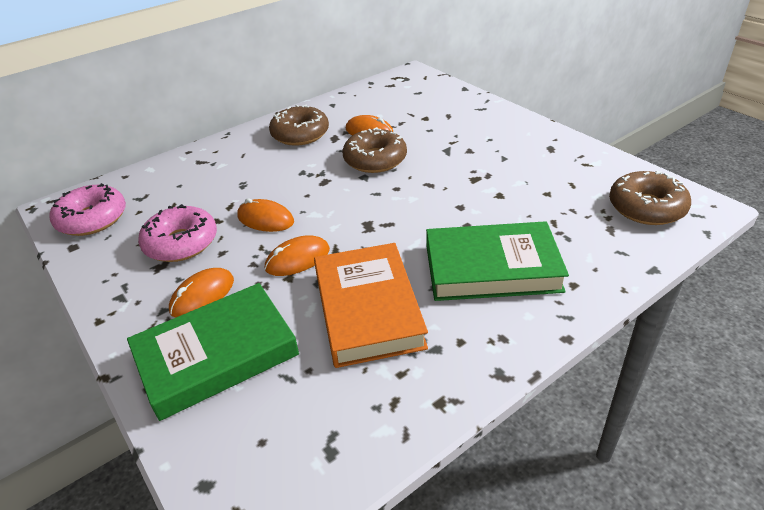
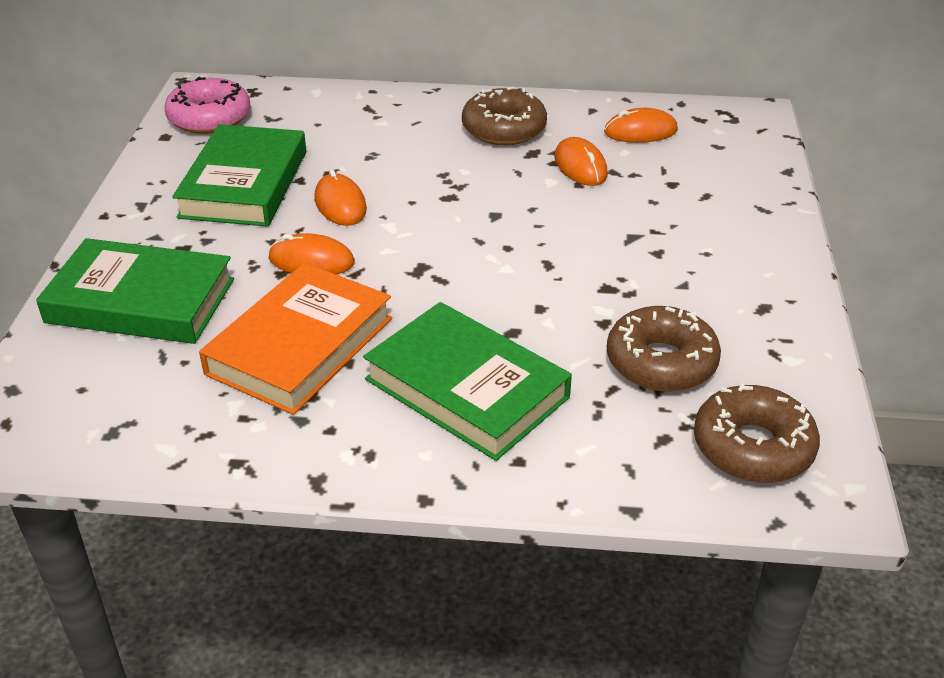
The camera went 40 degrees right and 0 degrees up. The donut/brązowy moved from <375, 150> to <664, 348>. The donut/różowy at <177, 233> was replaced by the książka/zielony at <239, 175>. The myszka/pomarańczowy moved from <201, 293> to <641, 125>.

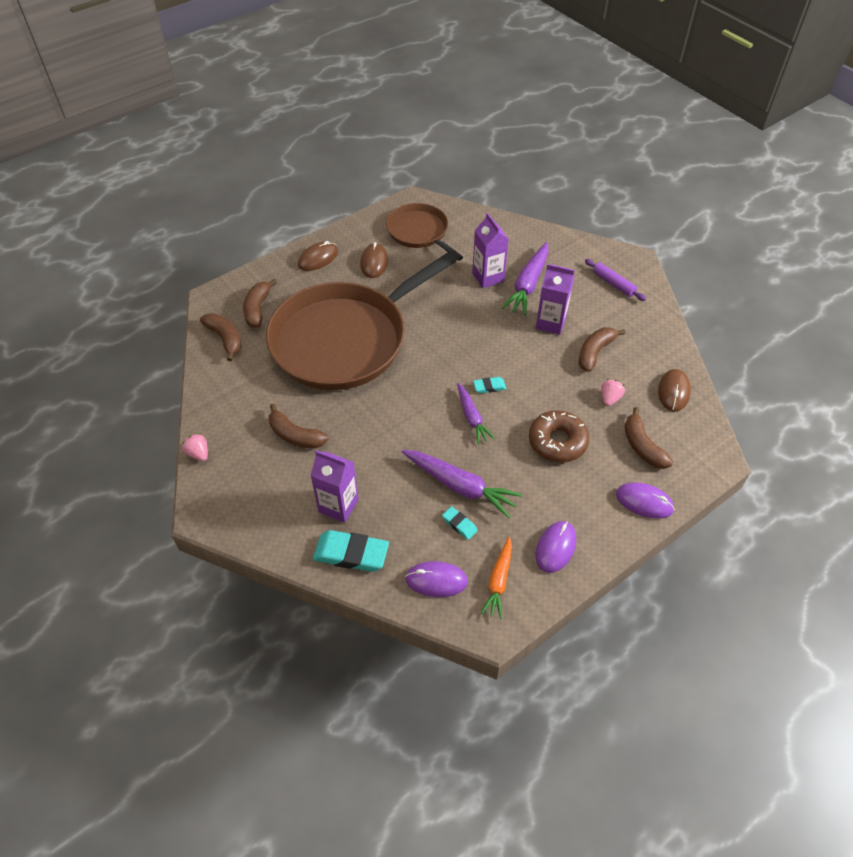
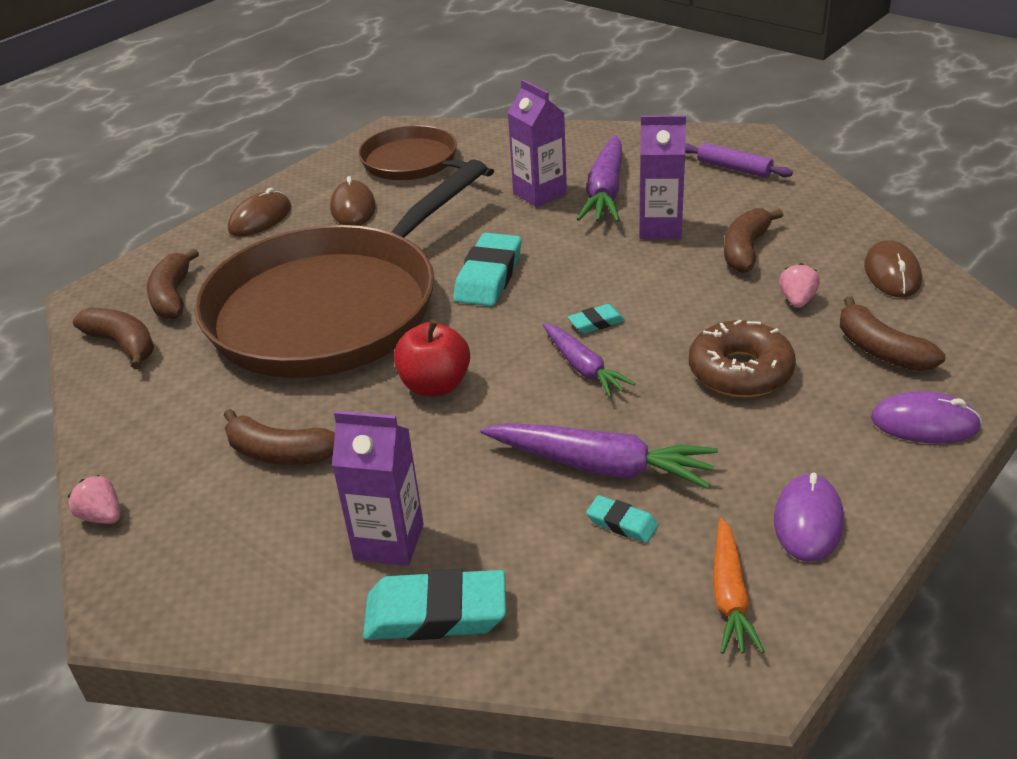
The camera went 10 degrees left and 15 degrees down. The myszka/fioletowy at <436, 579> disappeared. The gumka do mazania/turkusowy at <487, 269> appeared. The jabłko/czerwony at <432, 357> appeared.

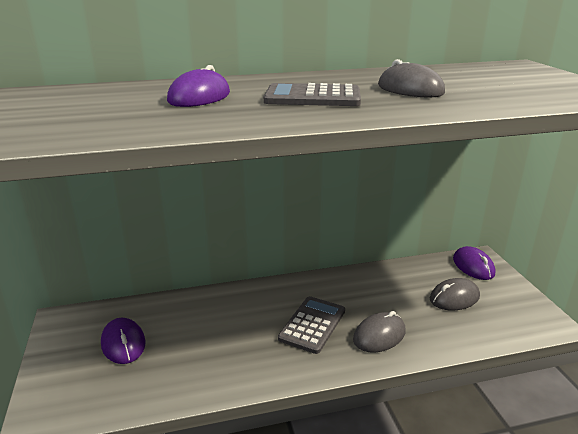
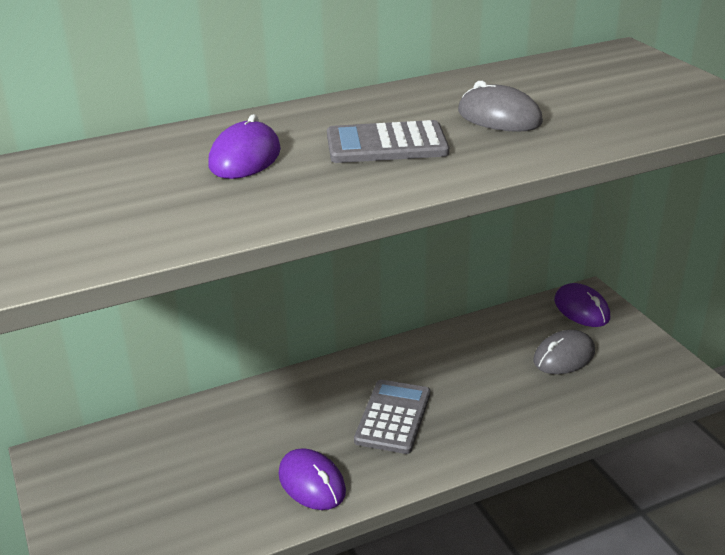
The camera went 10 degrees left and 5 degrees up. The myszka/szary at <379, 332> disappeared. The myszka/fioletowy moved from <123, 341> to <312, 479>.

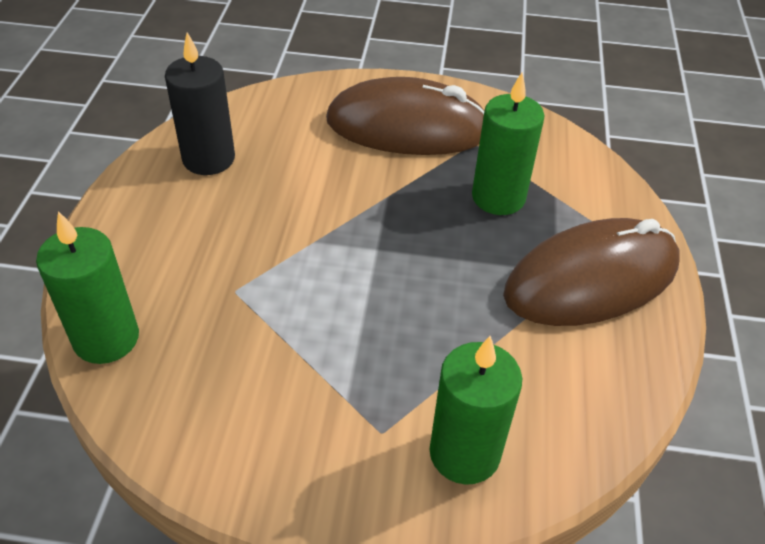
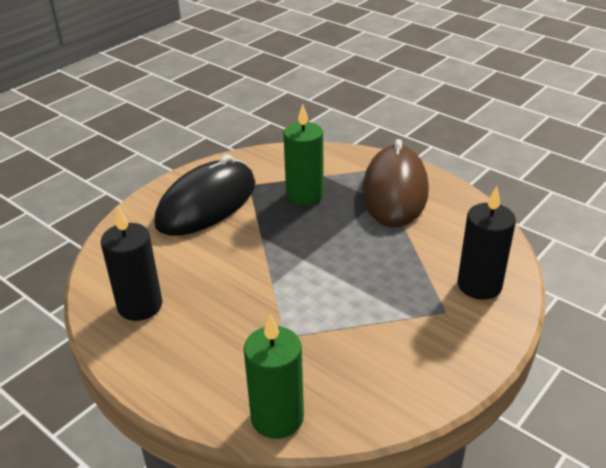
The camera went 55 degrees left and 10 degrees down. The myszka/brązowy at <405, 116> became the myszka/czarny at <205, 195>. The świeca/zielony at <475, 410> became the świeca/czarny at <486, 243>.

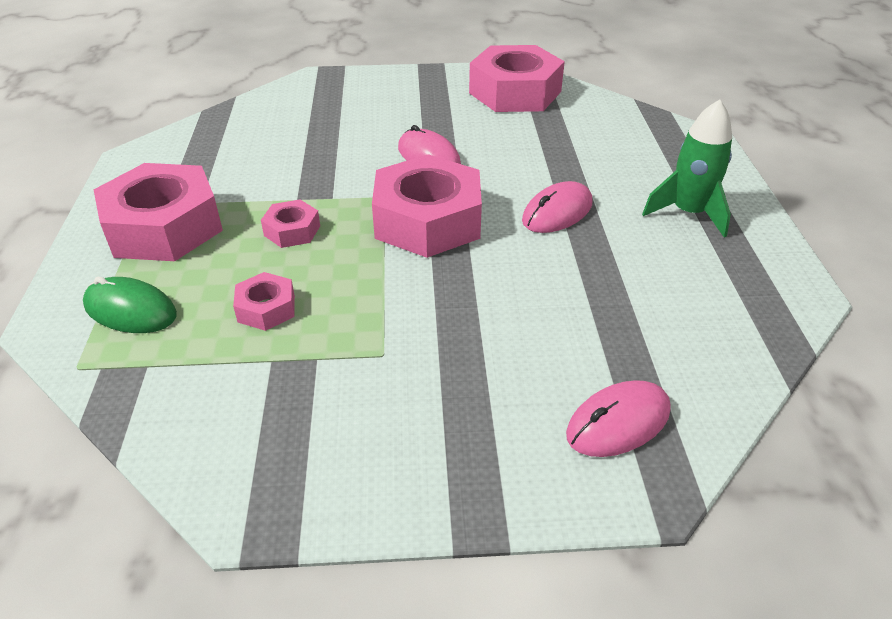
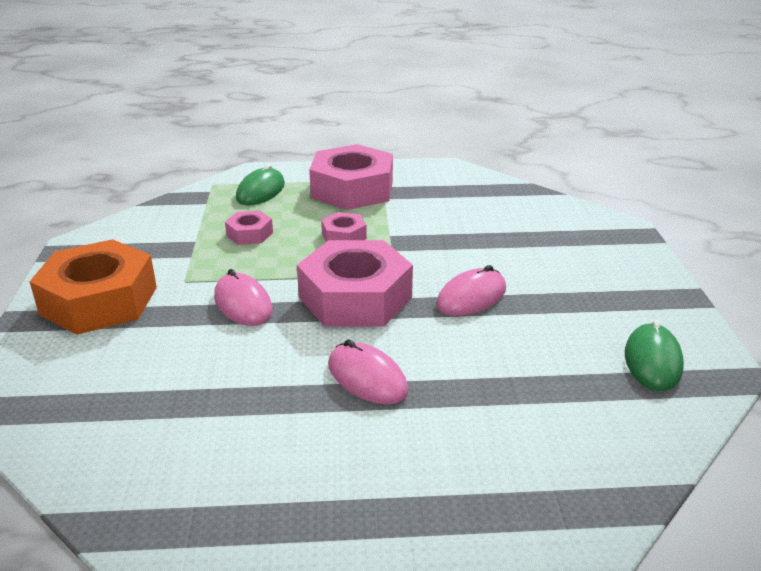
The camera went 90 degrees right and 10 degrees down. The nakrętka/różowy at <517, 78> was replaced by the myszka/zielony at <654, 355>. The rakieta/zielony at <687, 168> disappeared. The myszka/różowy moved from <618, 418> to <243, 297>. The nakrętka/pomarańczowy at <93, 287> appeared.

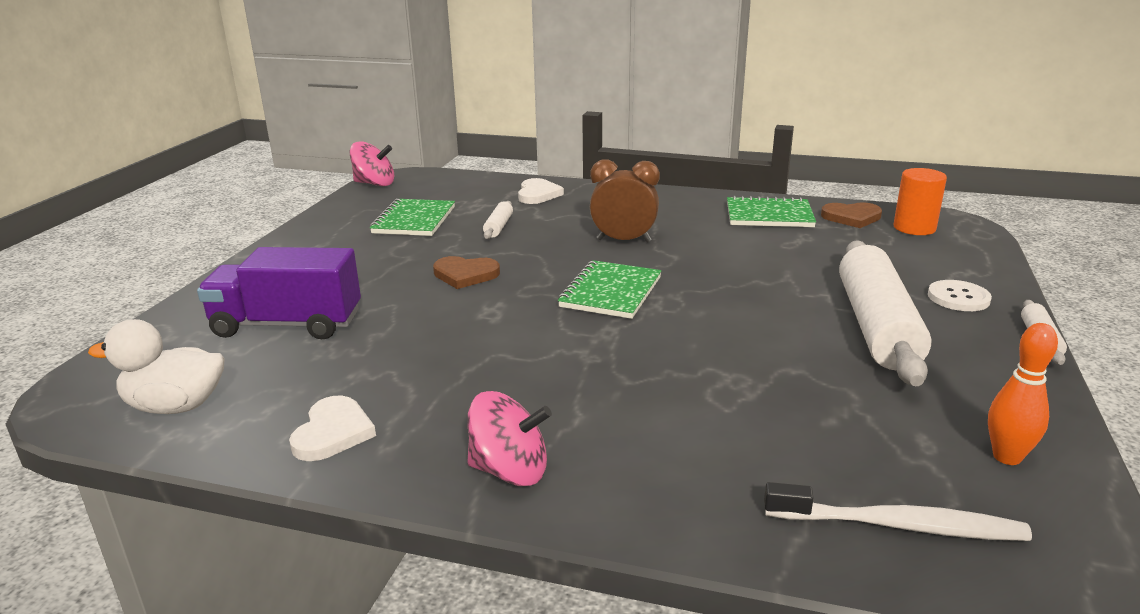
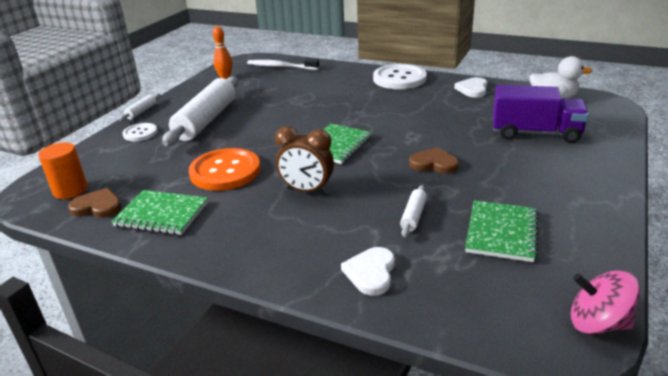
The camera went 170 degrees left and 5 degrees up. The bączek/różowy at <509, 438> was replaced by the guzik/biały at <400, 76>. The guzik/pomarańczowy at <225, 169> appeared.

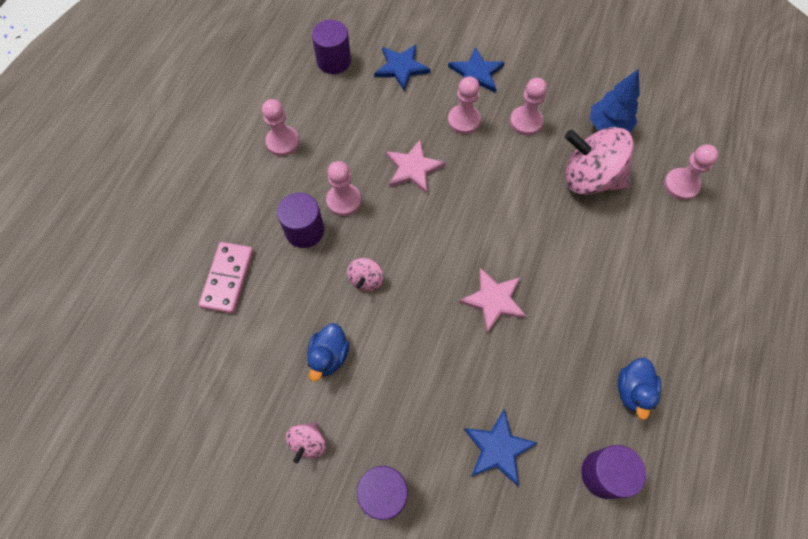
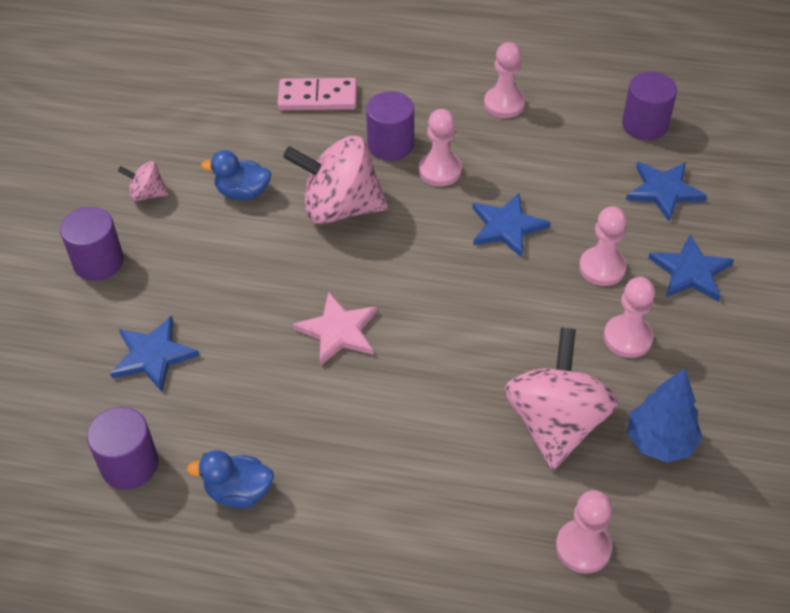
The camera went 80 degrees right and 15 degrees down. The gwiazda/różowy at <416, 167> became the gwiazda/niebieski at <511, 225>. The bączek/różowy at <365, 275> changed to 2.14 times the size.

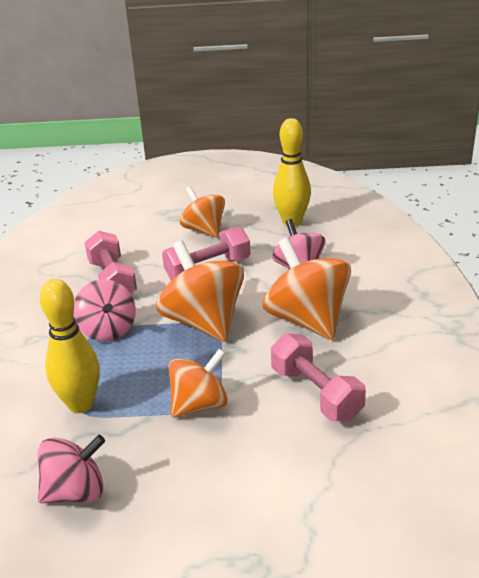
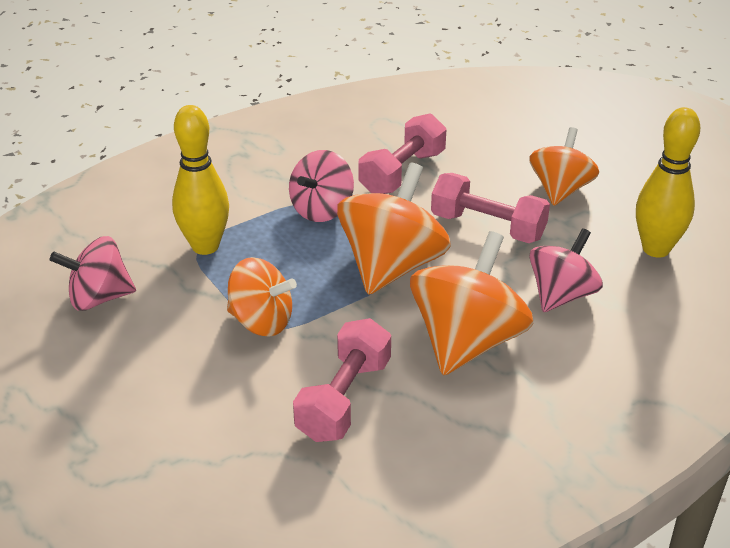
The camera went 55 degrees right and 5 degrees up. The bączek/różowy at <71, 469> turned 135 degrees clockwise.

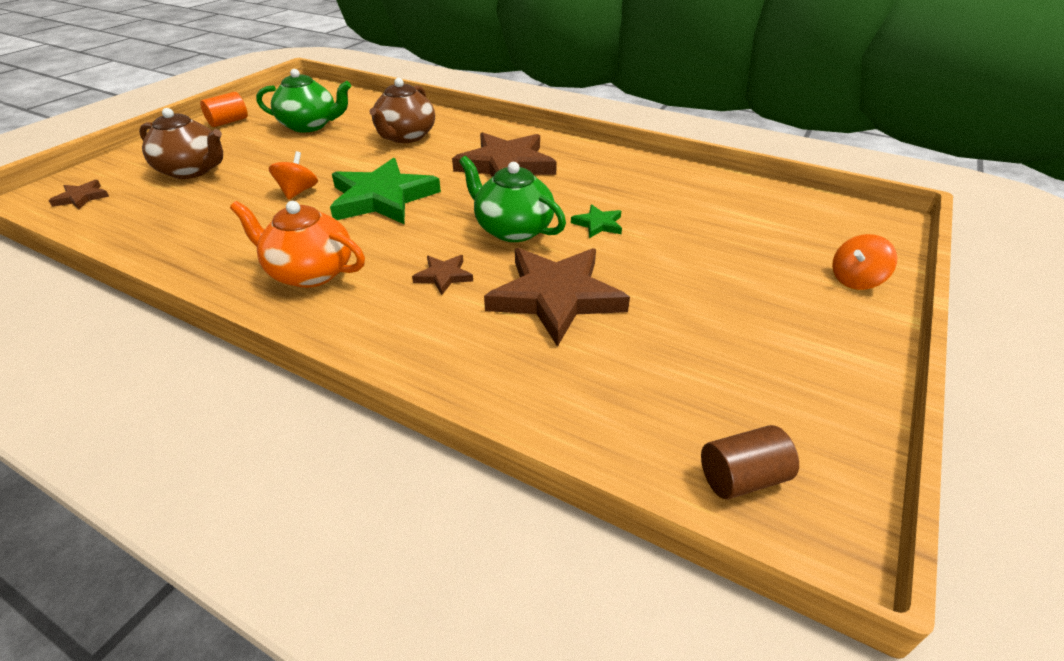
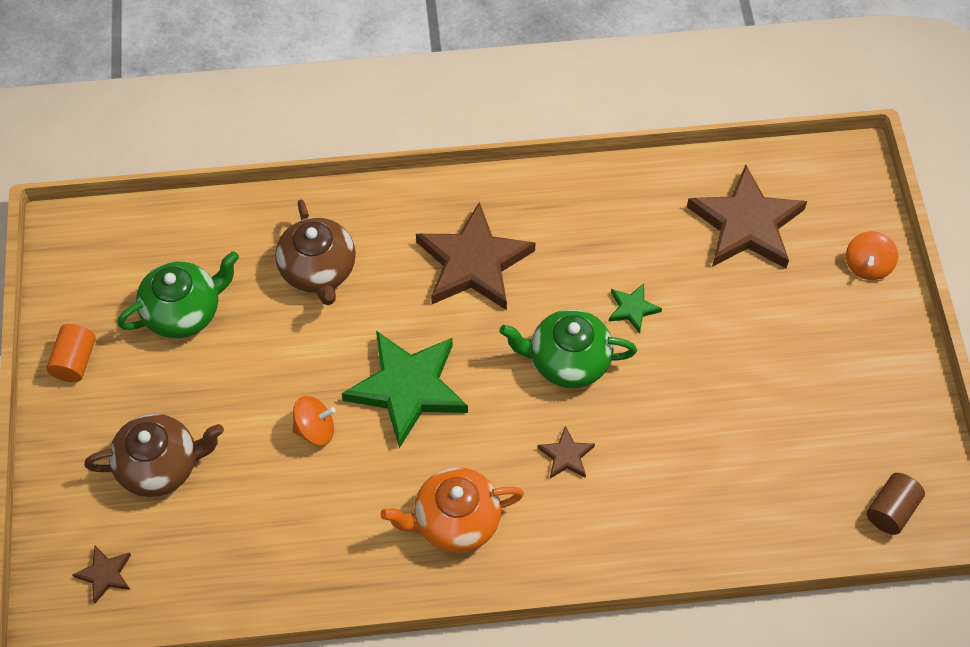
The camera went 35 degrees left and 20 degrees up. The bączek/pomarańczowy at <293, 175> turned 105 degrees clockwise. The gwiazda/brązowy moved from <557, 297> to <747, 216>.

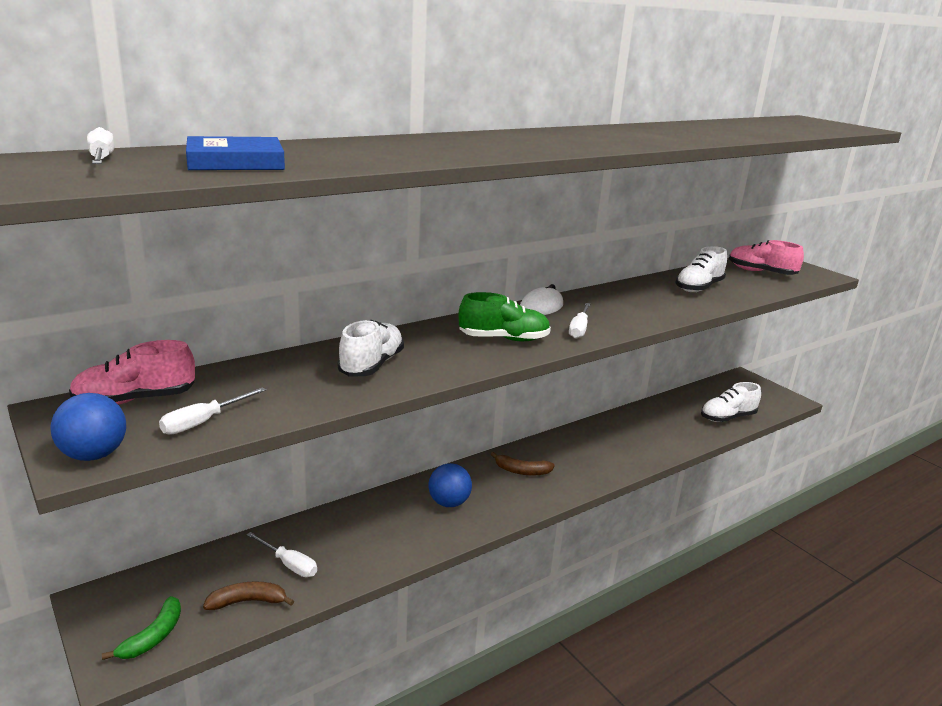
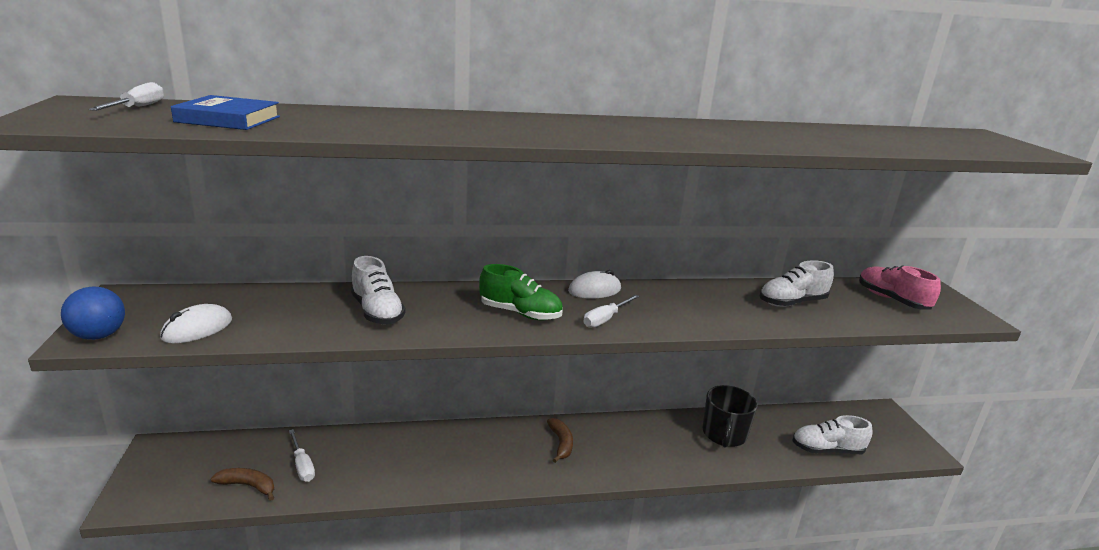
The camera went 25 degrees right and 0 degrees up. The but/biały at <371, 348> turned 105 degrees clockwise. The but/różowy at <132, 372> disappeared. The śrubokręt/biały at <212, 411> was replaced by the myszka/biały at <196, 323>. The banan/brązowy at <523, 464> turned 135 degrees counterclockwise. The piłka/niebieski at <450, 485> disappeared. The banan/zielony at <141, 628> disappeared. The kubek/czarny at <730, 416> appeared.

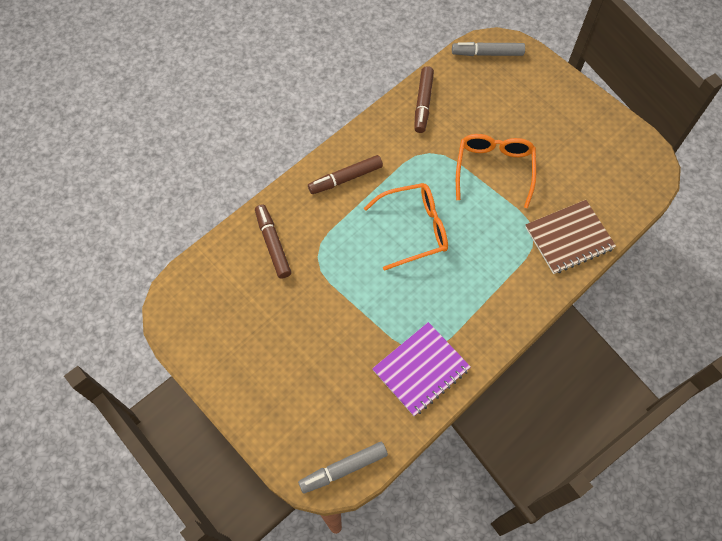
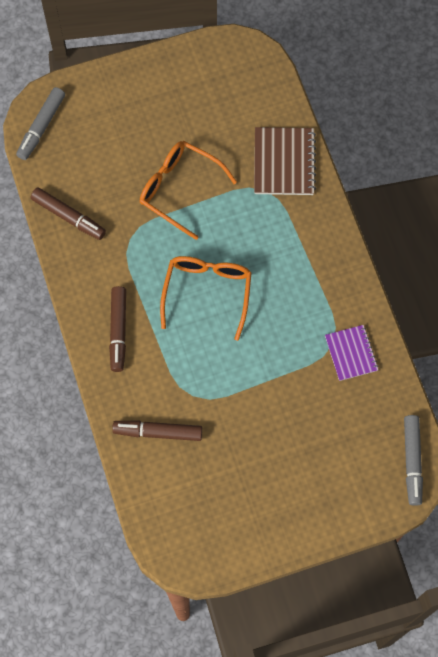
The camera went 65 degrees left and 5 degrees up. The zeszyt/fioletowy at <421, 369> changed to 0.65 times the size.

